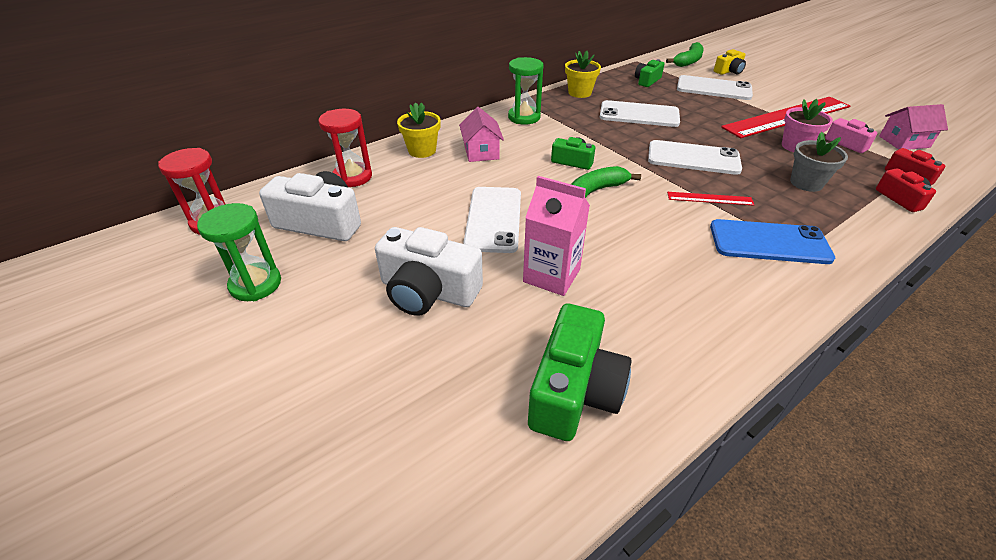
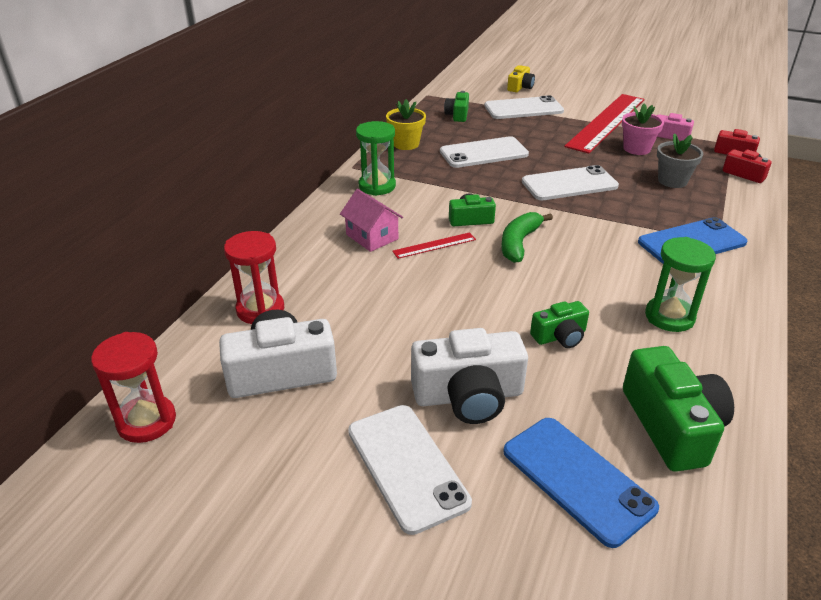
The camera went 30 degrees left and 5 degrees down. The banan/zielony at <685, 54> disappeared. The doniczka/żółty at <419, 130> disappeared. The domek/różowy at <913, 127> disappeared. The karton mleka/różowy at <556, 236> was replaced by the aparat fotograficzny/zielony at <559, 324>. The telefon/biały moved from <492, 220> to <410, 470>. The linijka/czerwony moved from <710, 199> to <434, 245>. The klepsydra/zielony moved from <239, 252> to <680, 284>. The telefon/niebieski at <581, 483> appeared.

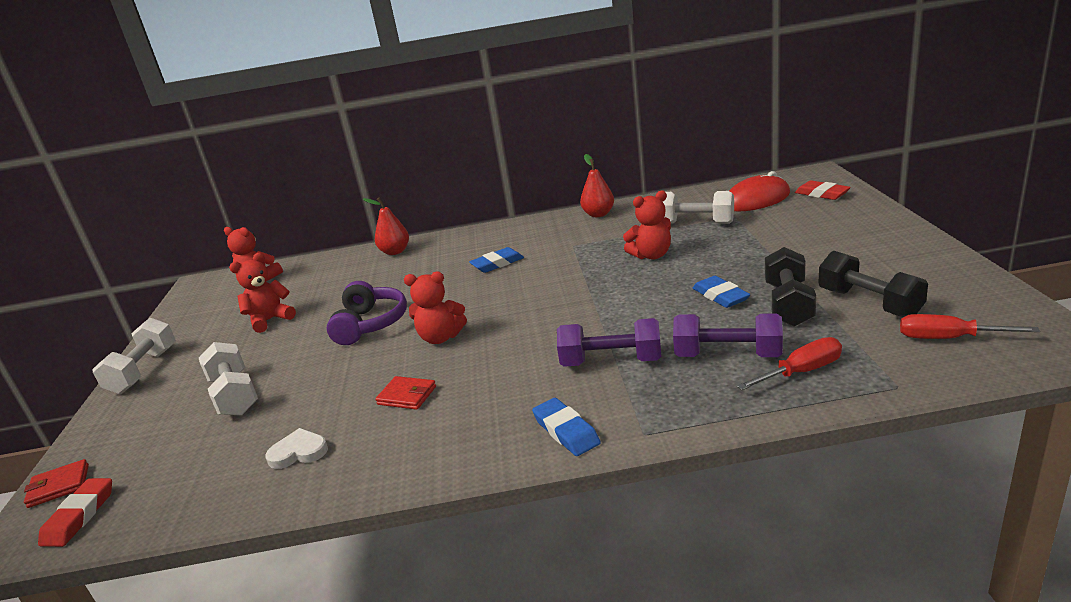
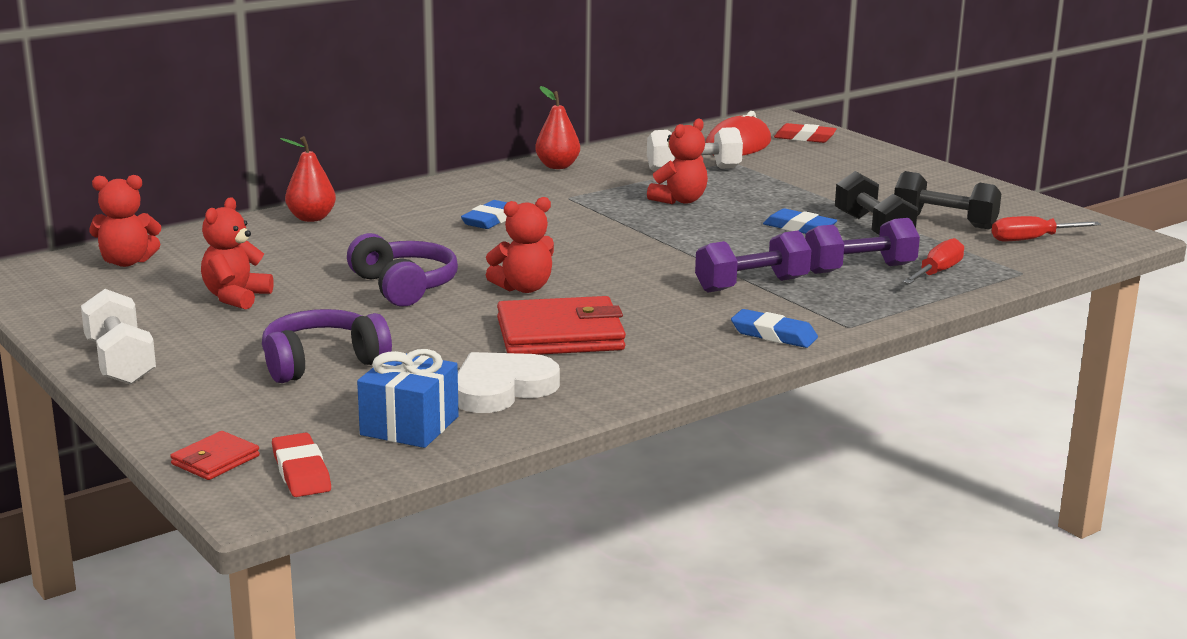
The camera went 35 degrees left and 5 degrees down. The hantel/biały at <228, 378> was replaced by the słuchawki/fioletowy at <327, 346>. The portfel/czerwony at <405, 393> changed to 2.04 times the size. The serce/biały at <297, 448> changed to 1.66 times the size. The prezent/niebieski at <408, 398> appeared.

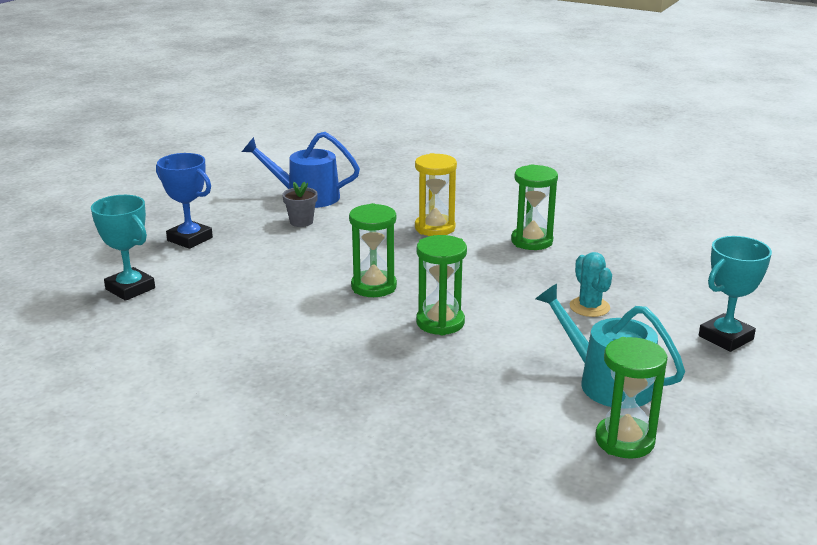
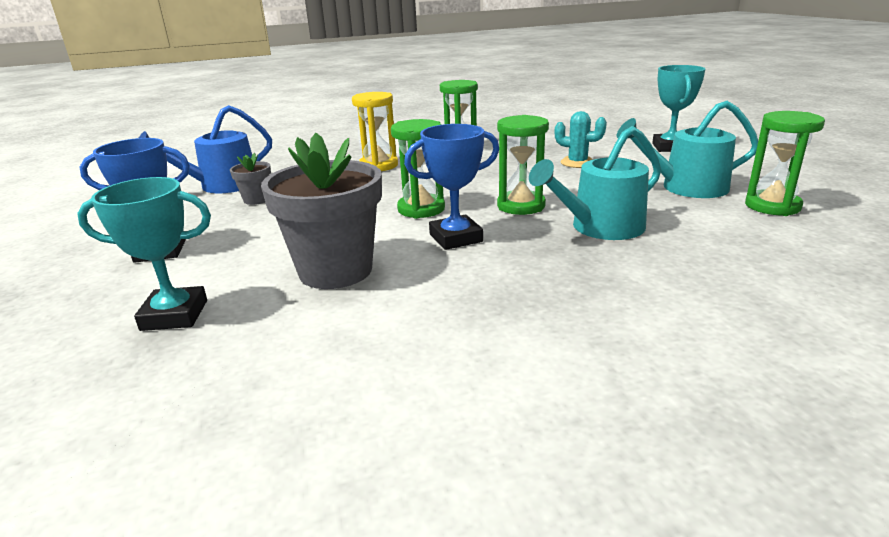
The camera went 45 degrees left and 0 degrees up. The puchar/niebieski at <451, 187> appeared. The konewka/turkusowy at <595, 183> appeared. The doniczka/szary at <321, 211> appeared.

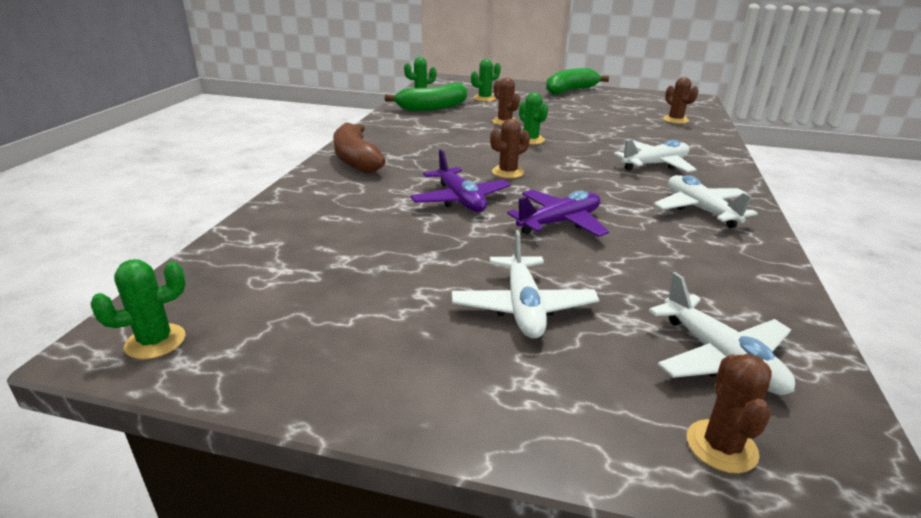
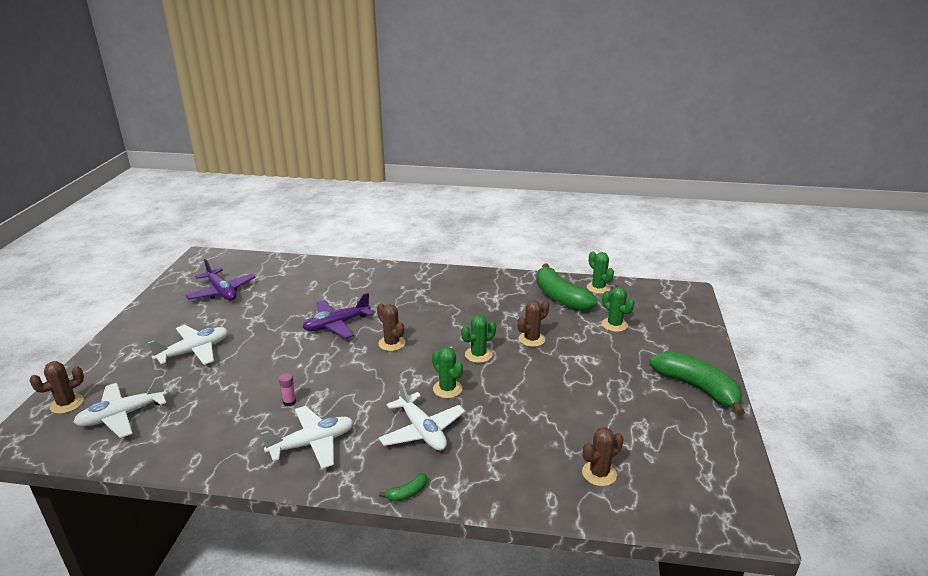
The camera went 85 degrees right and 0 degrees up. The banan/brązowy at <359, 148> disappeared. The samolot/fioletowy moved from <558, 213> to <220, 279>. The samolot/biały at <525, 284> turned 150 degrees clockwise. The kaktus/zielony moved from <137, 309> to <447, 372>. The kaktus/brązowy at <729, 414> turned 45 degrees counterclockwise. The klej w sztyfcie/różowy at <287, 389> appeared. The banan/zielony at <403, 487> appeared.

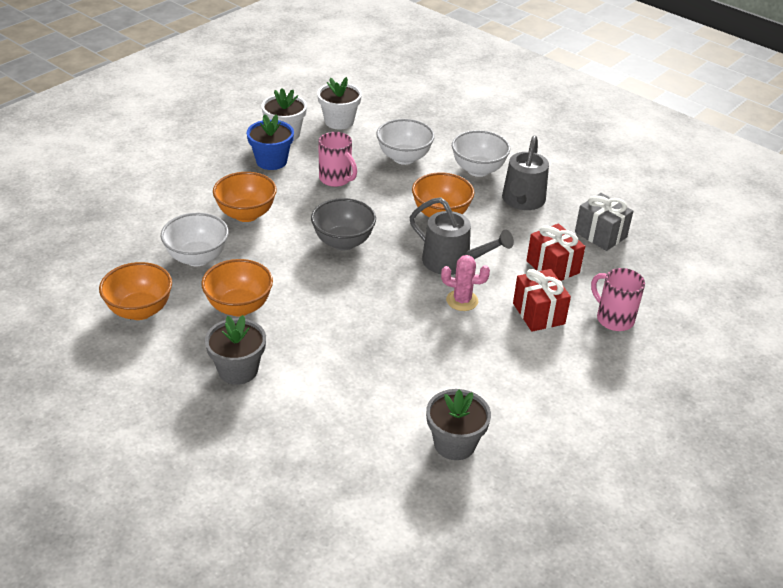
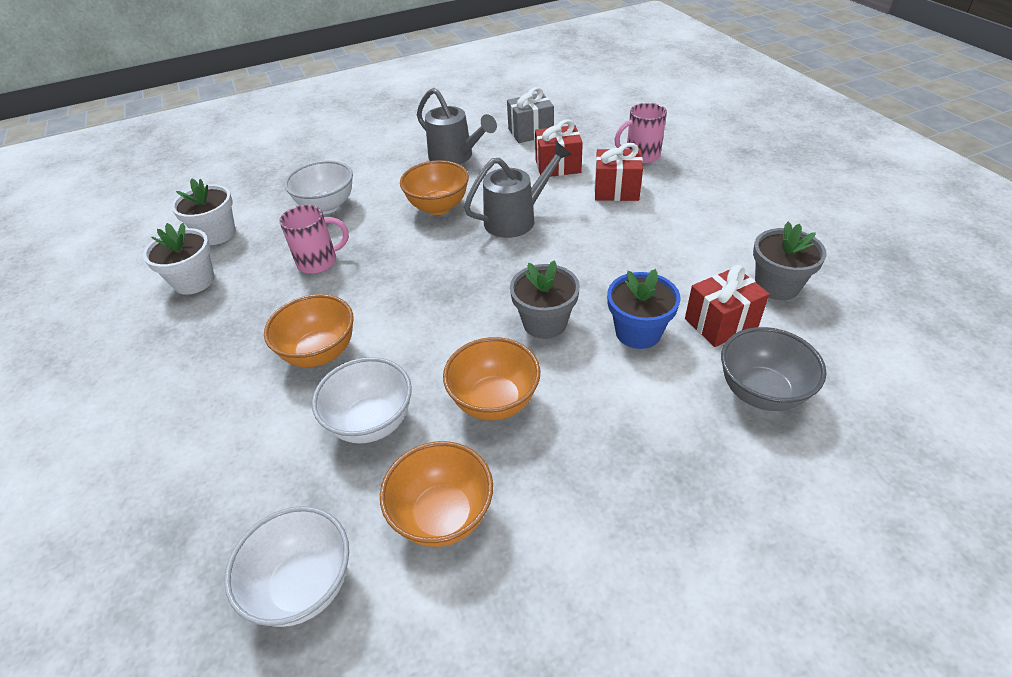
The camera went 60 degrees left and 5 degrees up. The doniczka/niebieski moved from <270, 142> to <643, 309>. The miska/biały moved from <481, 153> to <286, 566>. The miska/szary moved from <343, 224> to <773, 369>. The kaktus/różowy at <465, 283> disappeared. The doniczka/szary moved from <235, 350> to <545, 299>. The prezent/czerwony at <727, 306> appeared.

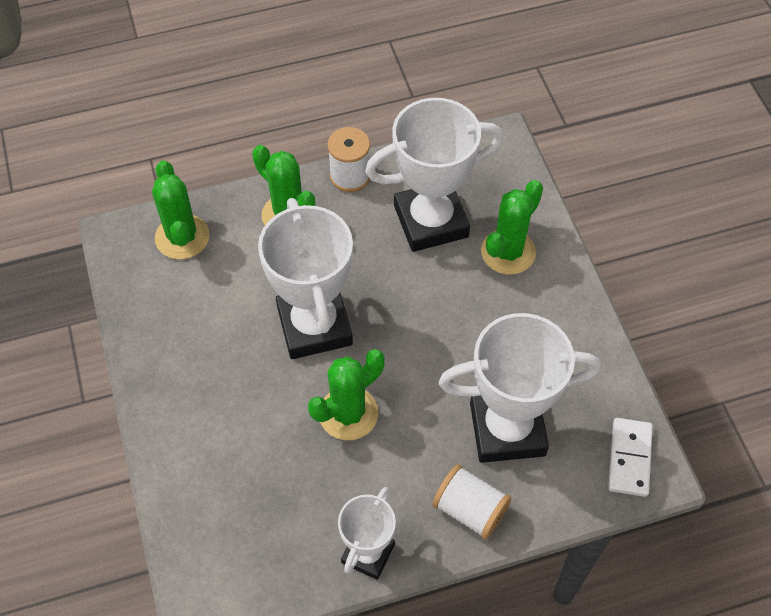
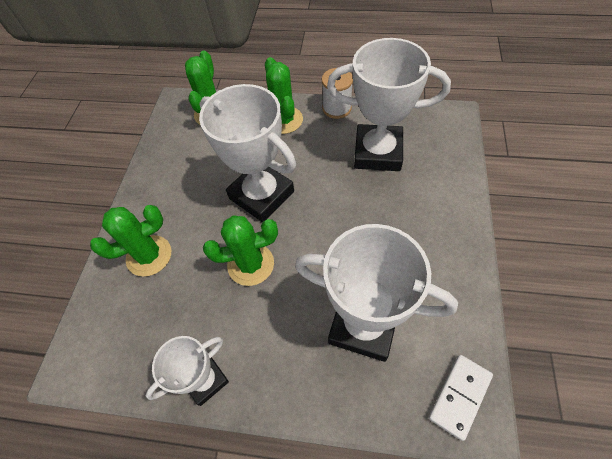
The camera went 30 degrees right and 0 degrees up. The kaktus/zielony moved from <512, 227> to <130, 241>. The puchar/biały at <305, 278> turned 60 degrees counterclockwise. The szpulka/biały at <472, 501> disappeared.

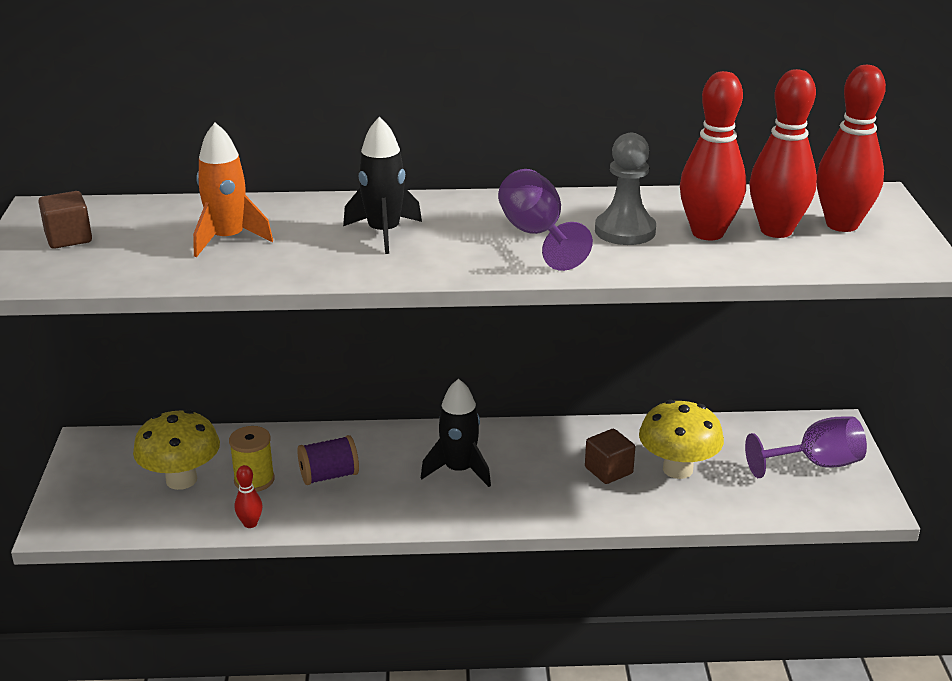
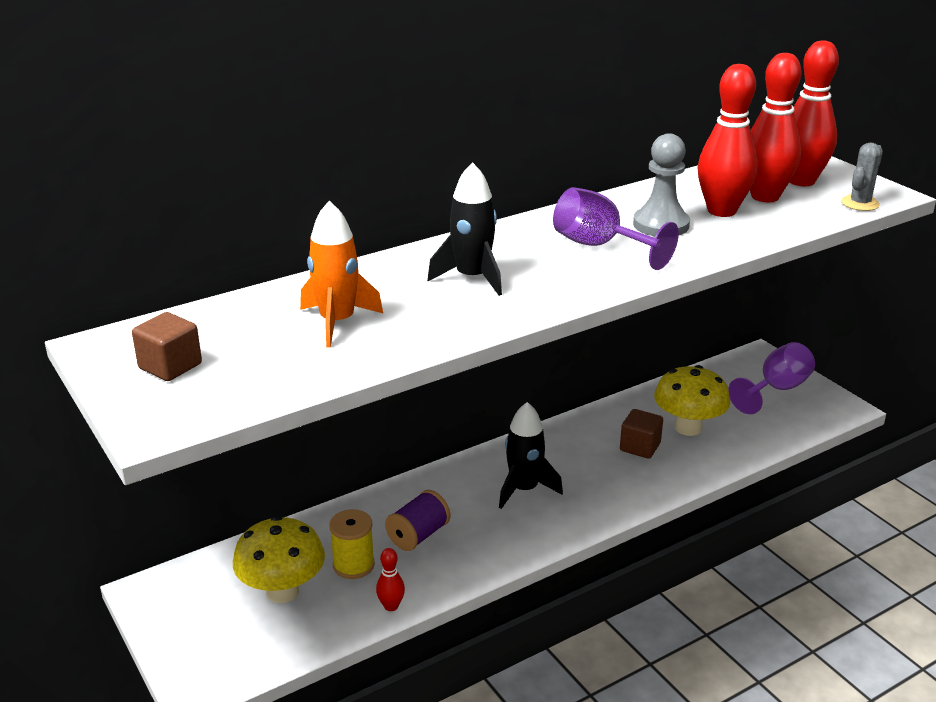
The camera went 30 degrees left and 0 degrees up. The kaktus/szary at <862, 177> appeared.

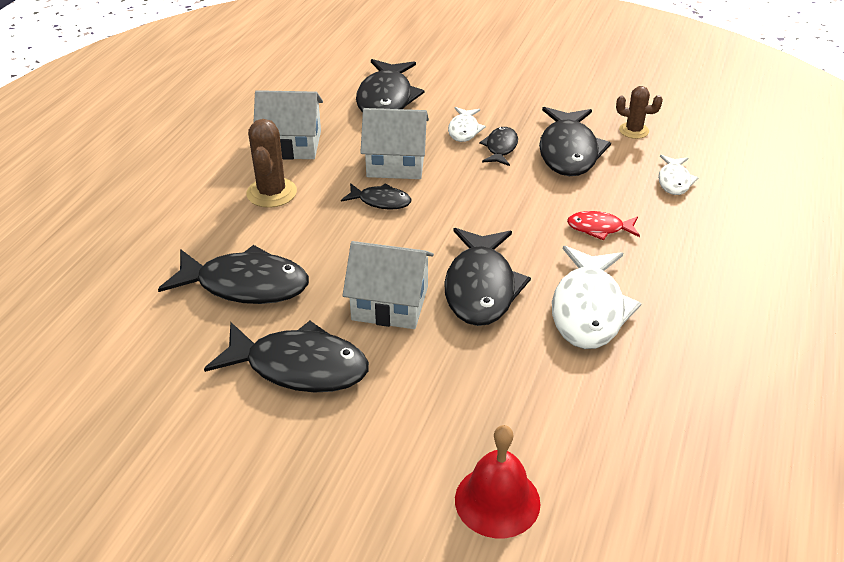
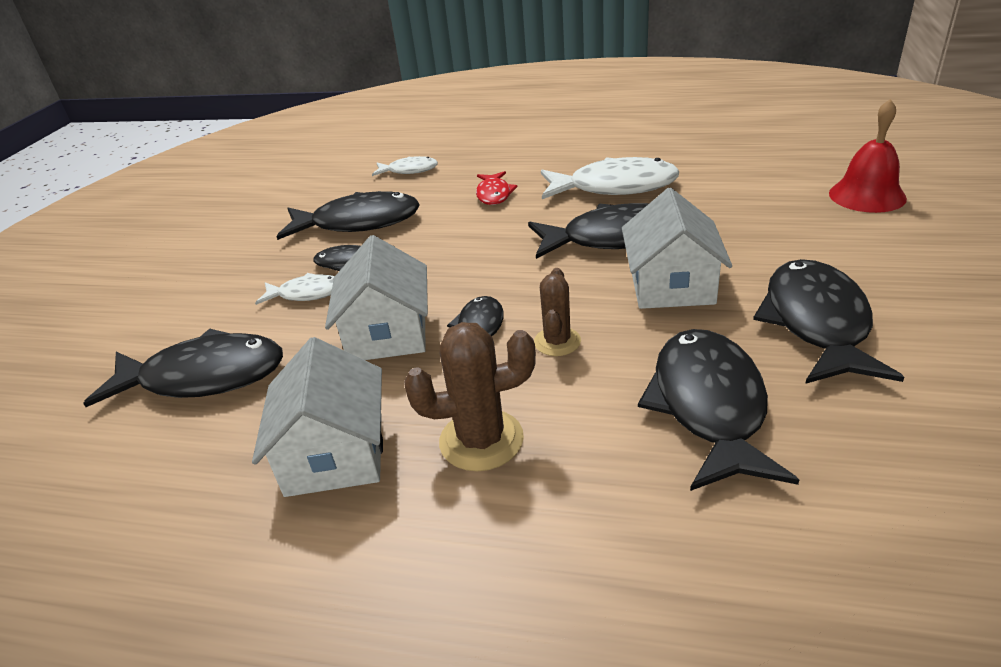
The camera went 95 degrees left and 5 degrees down. The kaktus/brązowy moved from <639, 112> to <557, 312>.

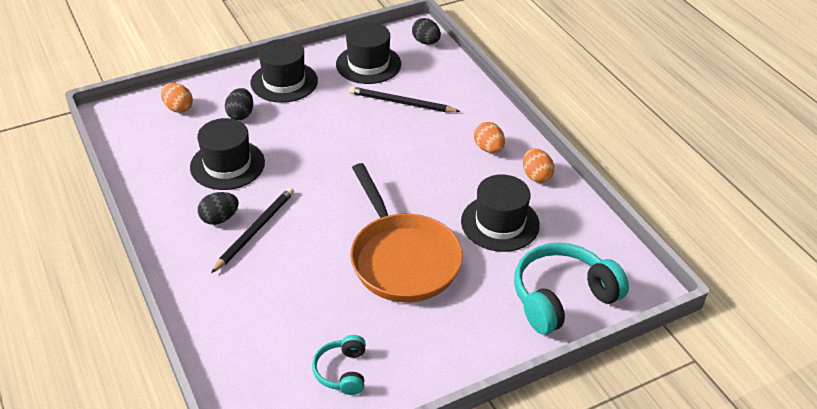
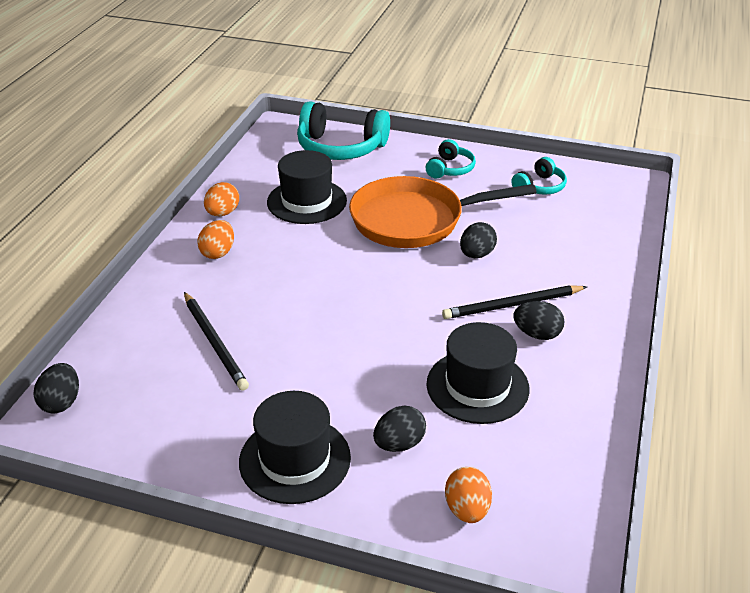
The camera went 135 degrees left and 5 degrees down. The kapelusz/czarny at <368, 53> disappeared. The patelnia/pomarańczowy at <406, 232> turned 120 degrees counterclockwise. The słuchawki/turkusowy at <451, 159> appeared. The jajko/czarny at <478, 240> appeared.

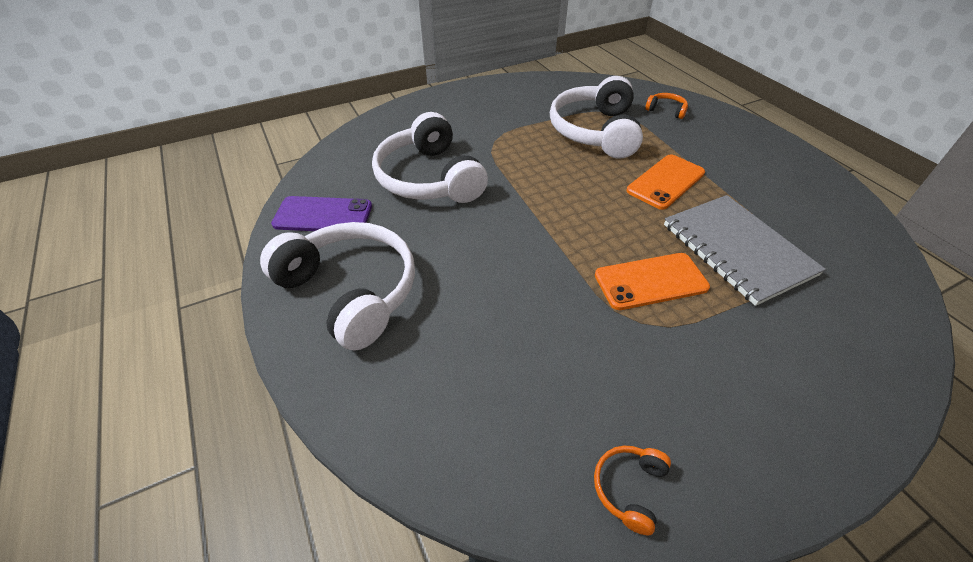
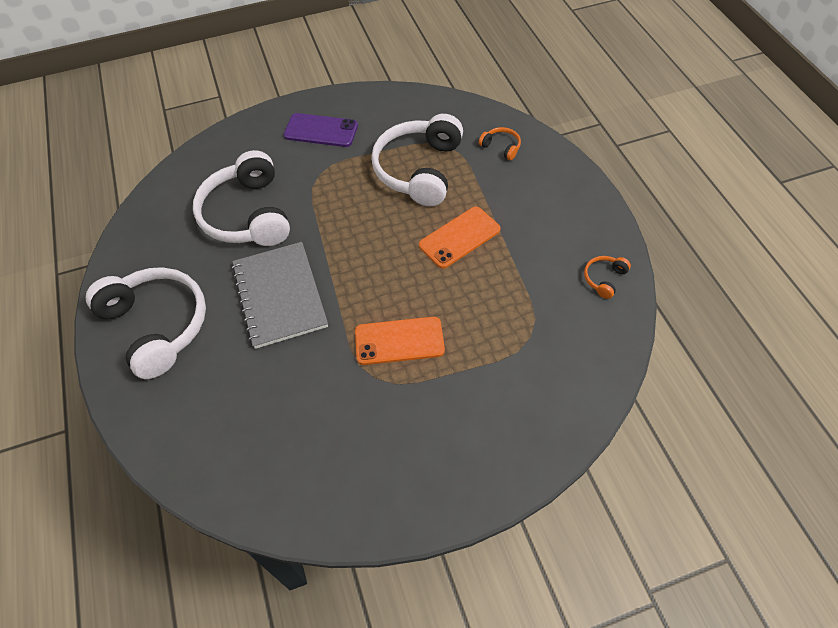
The camera went 10 degrees right and 10 degrees up. The zeszyt/szary moved from <745, 250> to <280, 295>. The telefon/fioletowy moved from <321, 213> to <321, 130>. The słuchawki/pomarańczowy moved from <632, 491> to <607, 277>.

